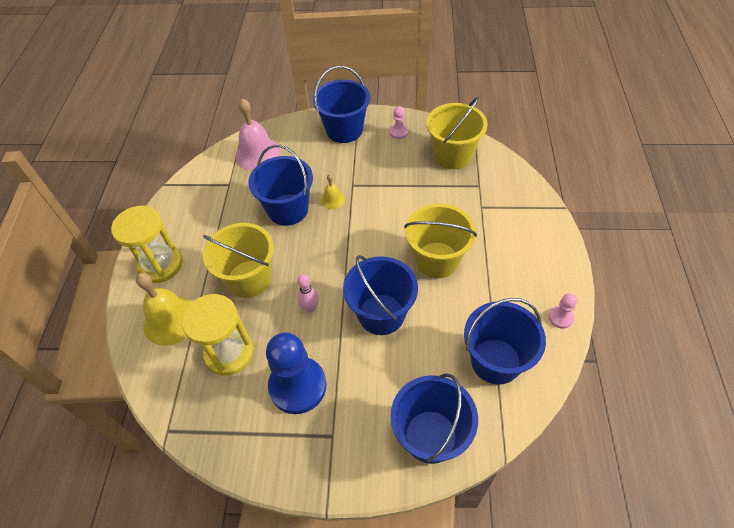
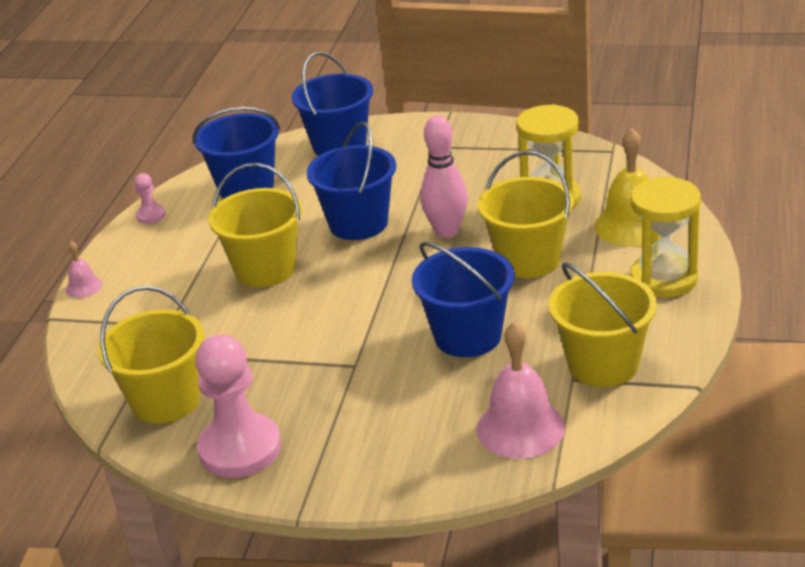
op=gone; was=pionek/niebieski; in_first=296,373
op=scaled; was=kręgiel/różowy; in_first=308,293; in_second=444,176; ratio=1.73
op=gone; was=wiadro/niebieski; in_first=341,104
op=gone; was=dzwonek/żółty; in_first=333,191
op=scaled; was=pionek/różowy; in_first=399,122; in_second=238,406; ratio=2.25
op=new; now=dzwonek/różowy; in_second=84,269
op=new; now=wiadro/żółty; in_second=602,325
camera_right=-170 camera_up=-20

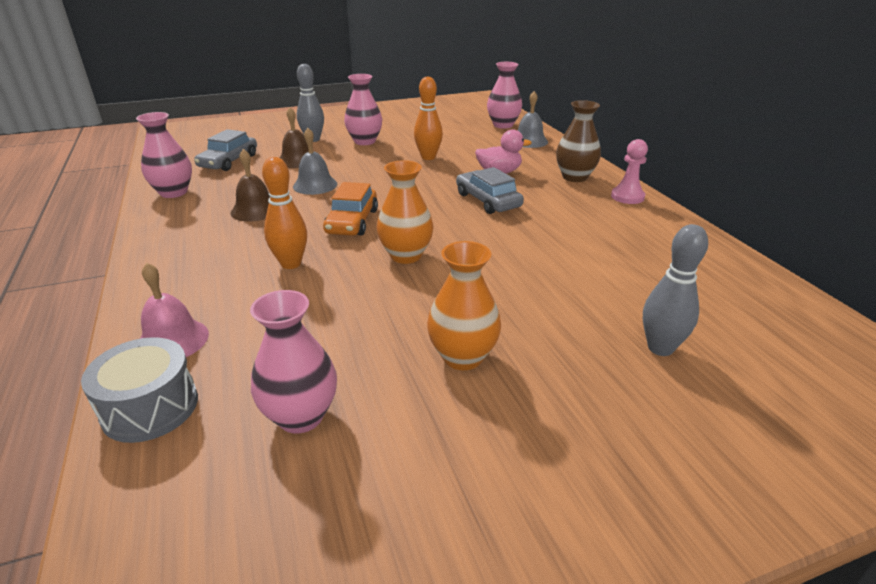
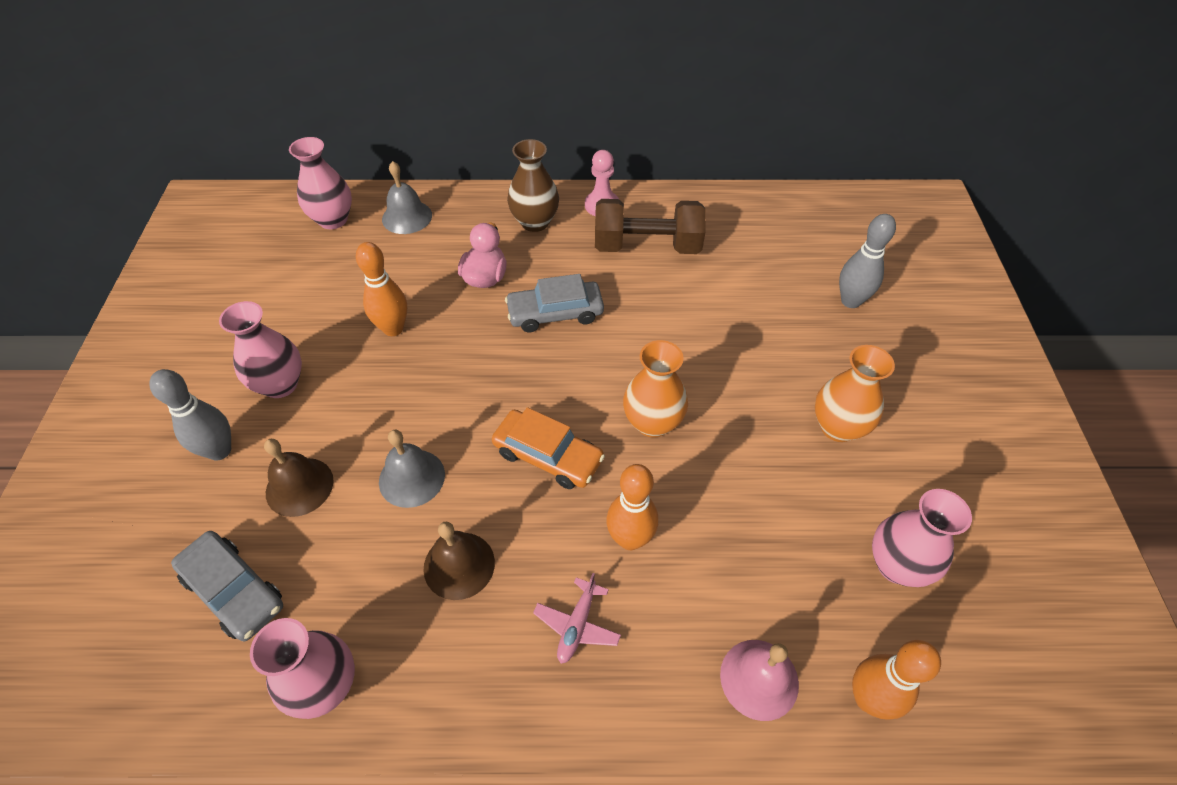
op=swapped; was=bęben/szary; now=kręgiel/pomarańczowy; in_first=139,390; in_second=896,680
op=new; now=samolot/różowy; in_second=577,618
op=new; now=hantel/brązowy; in_second=650,226
camera_right=-70 camera_up=20

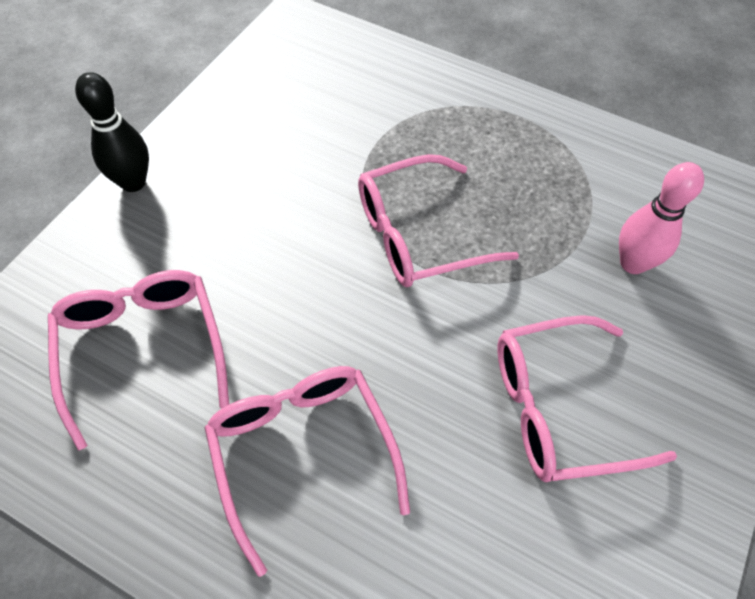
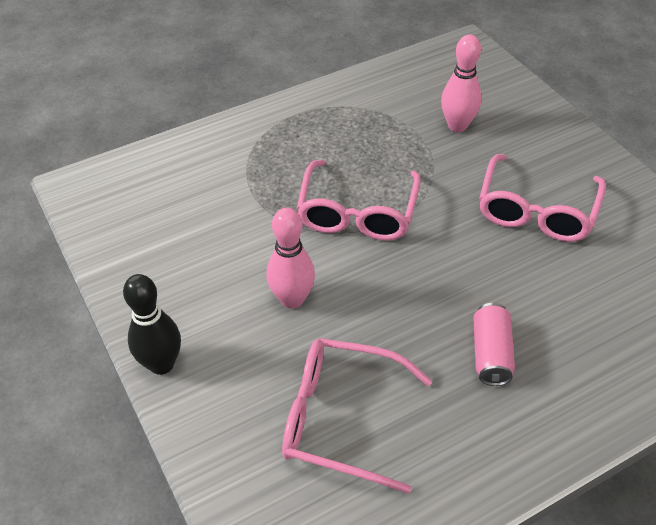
op=swapped; was=okulary/różowy; now=puszka/różowy; in_first=307,471; in_second=494,344
op=new; now=kręgiel/różowy; in_second=291,258
camera_right=-55 camera_up=-10

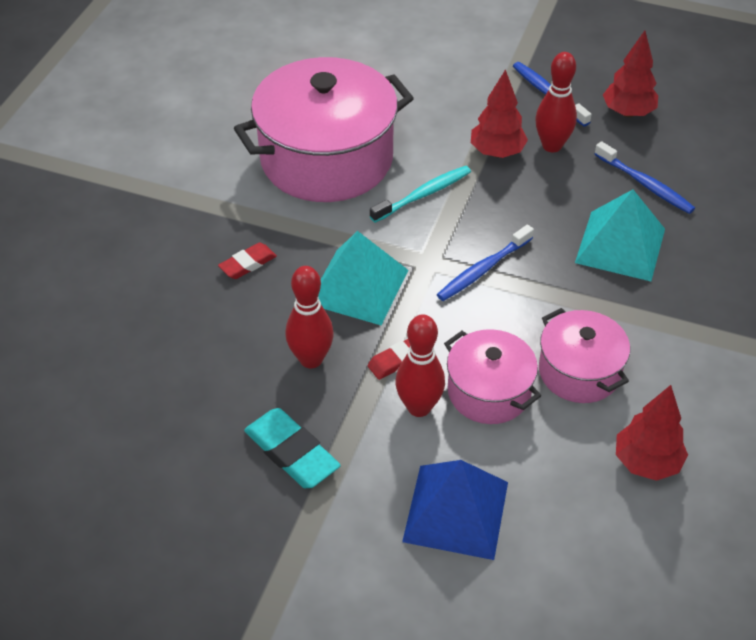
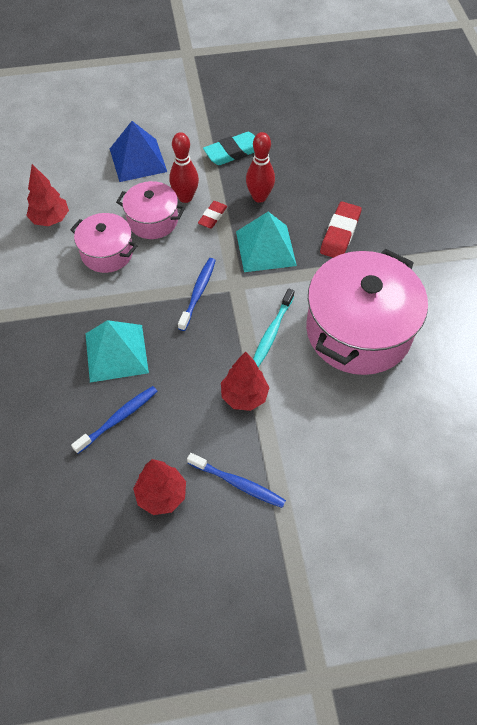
op=scaled; was=gumka do mazania/czerwony; in_first=247,260; in_second=341,230; ratio=1.65
op=rotated; was=gumka do mazania/turkusowy; in_first=292,448; in_second=229,148; clockwise=-45
op=gone; was=kręgiel/czerwony; in_first=556,102
op=rotated; was=szczoteczka do zębów/niebieski; in_first=645,177; in_second=114,420; clockwise=120
camera_right=150 camera_up=10

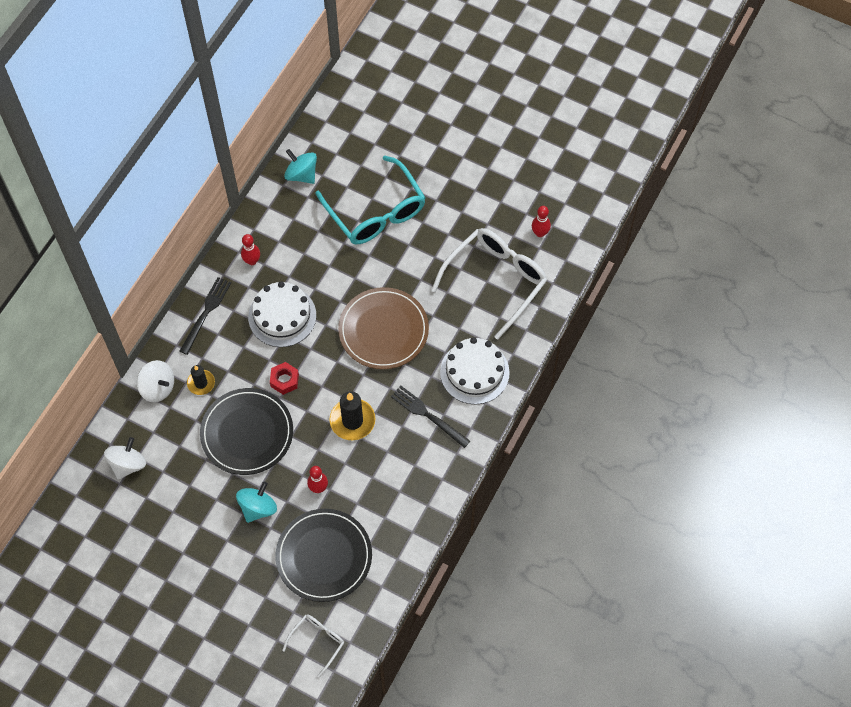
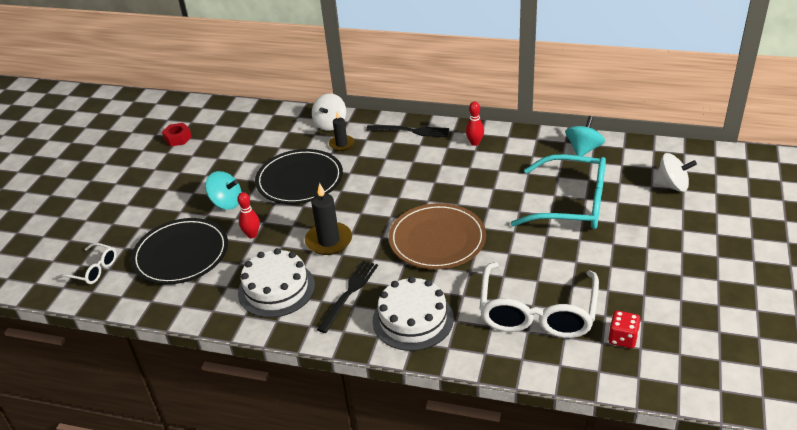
op=shifted; was=bączek/biały; in_first=125,458; in_second=675,172
op=shifted; was=tort/biały; in_first=282,314; in_second=276,283
op=shifted; was=nakrętka/czerwony; in_first=284,378; in_second=177,134
op=rotated; was=okulary/turkusowy; in_first=370,200; in_second=558,191; clockwise=-120
op=rotated; was=okulary/biały; in_first=489,283; in_second=539,300; clockwise=75
op=swapped; was=kręgiel/czerwony; now=kostka do gry/czerwony; in_first=541,221; in_second=624,329
camera_right=80 camera_up=-25

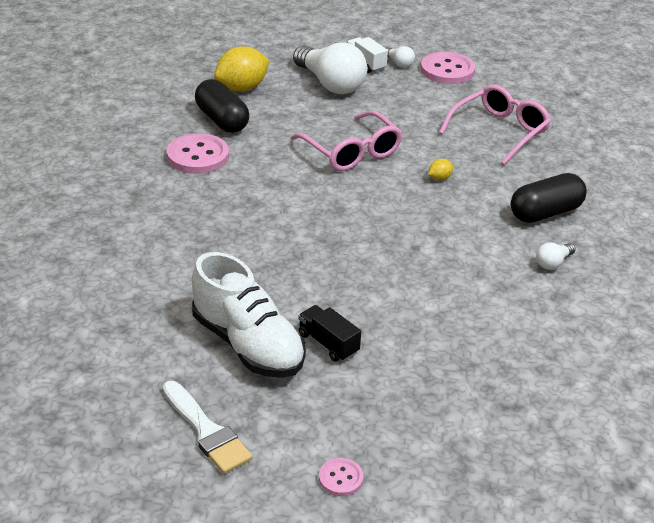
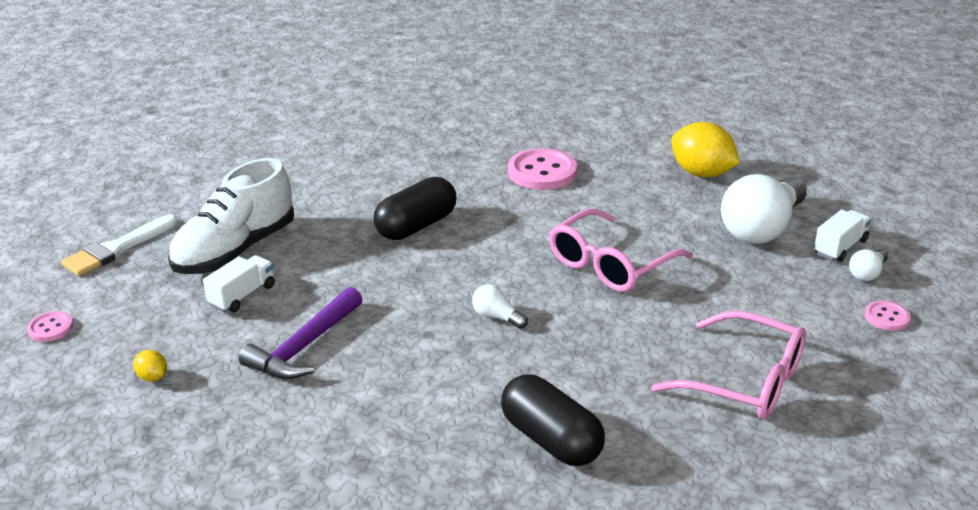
op=shifted; was=kapsułka/czarny; in_first=222,106; in_second=414,208
op=repainted; was=ciężarówka/czarny; now=ciężarówka/biały; in_first=329,333; in_second=239,283
op=scaled; was=guzik/różowy; in_first=448,68; in_second=888,315; ratio=0.51
op=shifted; was=cytryna/żółty; in_first=440,169; in_second=150,365
op=shifted; was=żarówka/biały; in_first=556,256; in_second=500,306
op=new; now=młotek/fioletowy; in_second=301,333
camera_right=80 camera_up=-5

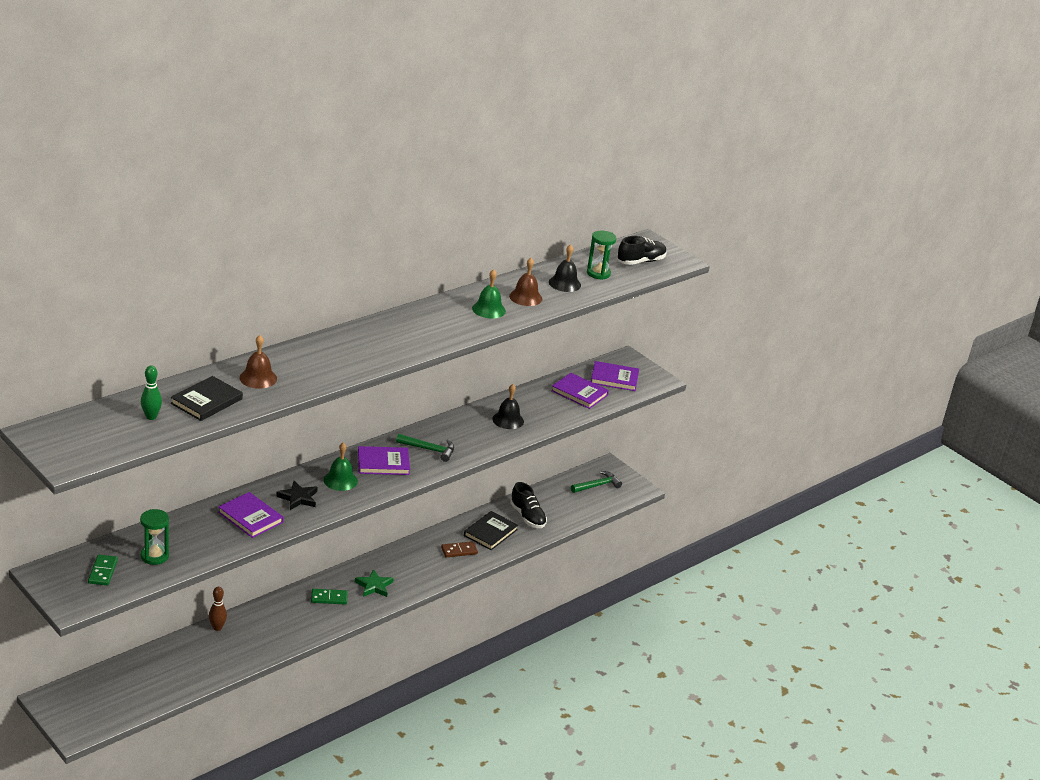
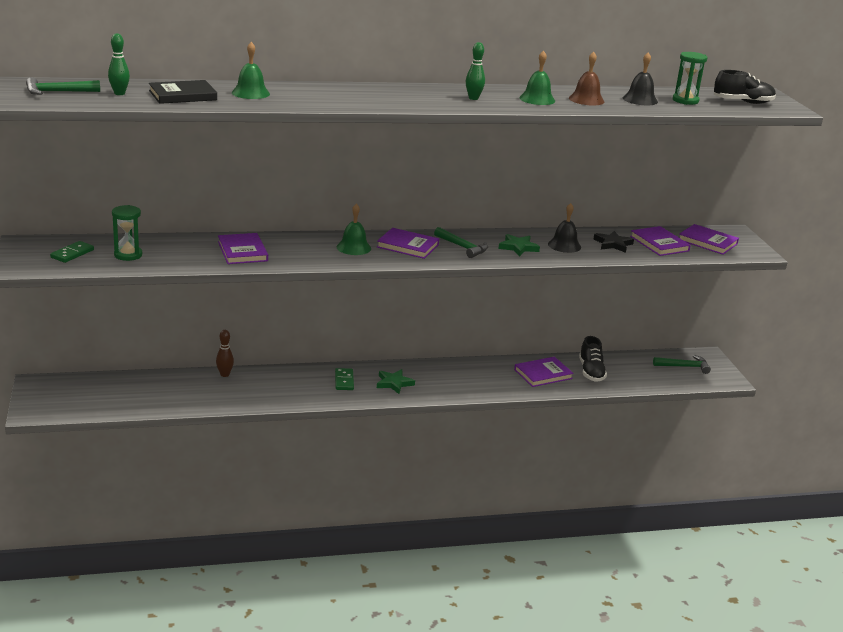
op=repainted; was=dzwonek/brązowy; now=dzwonek/zielony; in_first=258,362; in_second=251,70
op=shifted; was=gwiazda/czarny; in_first=297,495; in_second=614,242
op=rotated; was=kostka domina/zielony; in_first=329,597; in_second=344,379; clockwise=60
op=gone; was=kostka domina/brązowy; in_first=459,549
op=repainted; was=książka/czarny; now=książka/fioletowy; in_first=491,530; in_second=544,372
op=new; now=młotek/zielony; in_second=63,86
op=new; now=kręgiel/zielony; in_second=475,71
op=new; now=gwiazda/zielony; in_second=519,245
camera_right=30 camera_up=-5

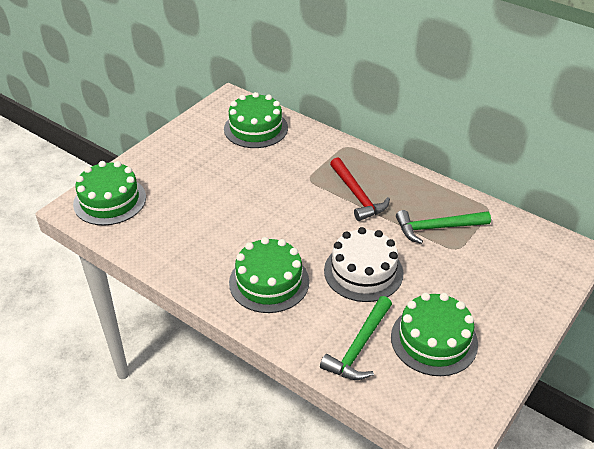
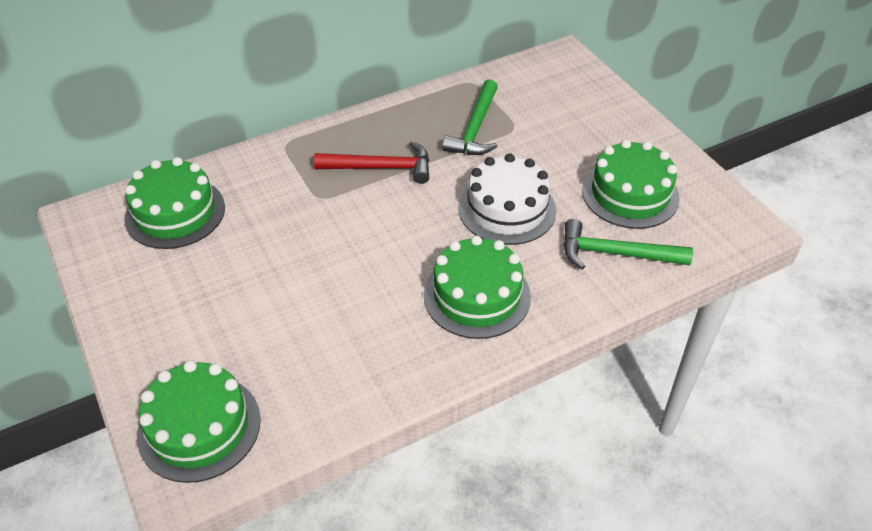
op=rotated; was=młotek/zielony; in_first=356,338; in_second=628,244; clockwise=135
camera_right=-65 camera_up=5

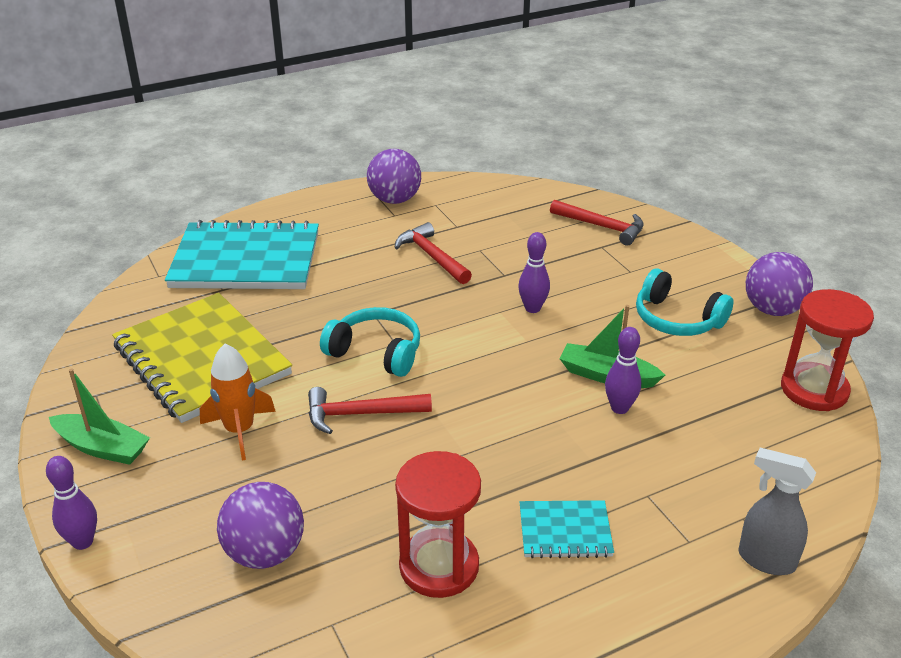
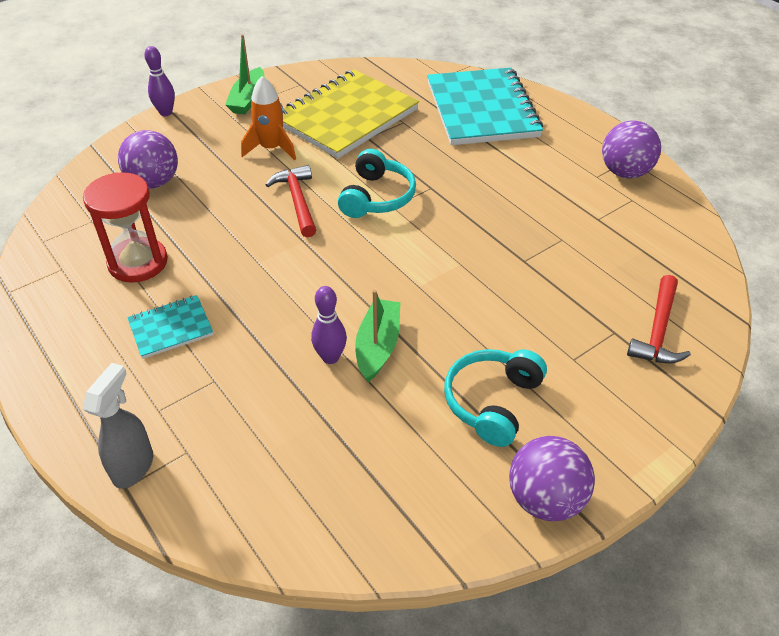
op=gone; was=młotek/czerwony; in_first=433,253
op=gone; was=kręgiel/fioletowy; in_first=534,272
op=rotated; was=zeszyt/turkusowy; in_first=567,529; in_second=170,327; clockwise=75
op=gone; was=klepsydra/czerwony; in_first=827,350
camera_right=80 camera_up=10

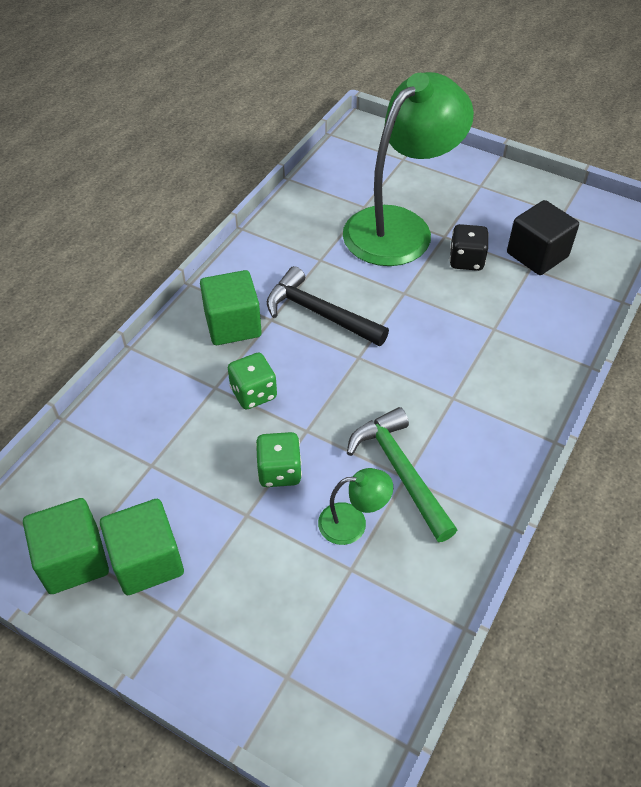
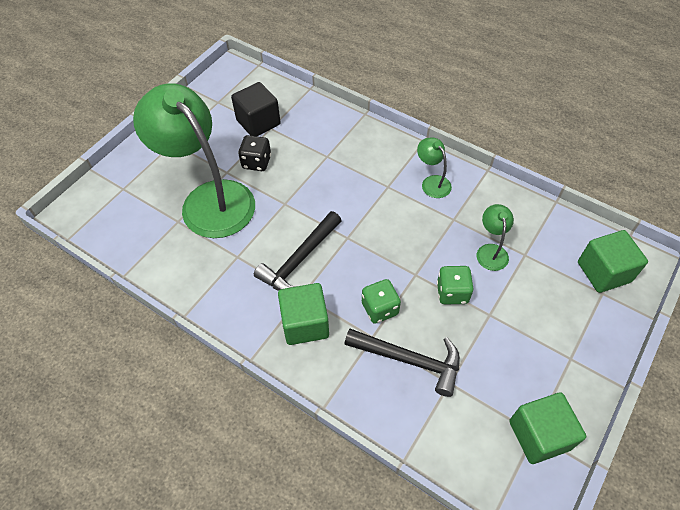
op=shifted; was=sześcian/zielony; in_first=142,547; in_second=613,261
op=gone; was=młotek/zielony; in_first=402,474
op=new; now=młotek/czarny; in_second=402,363
op=new; now=lampka/zielony; in_second=434,167
camera_right=-85 camera_up=5

